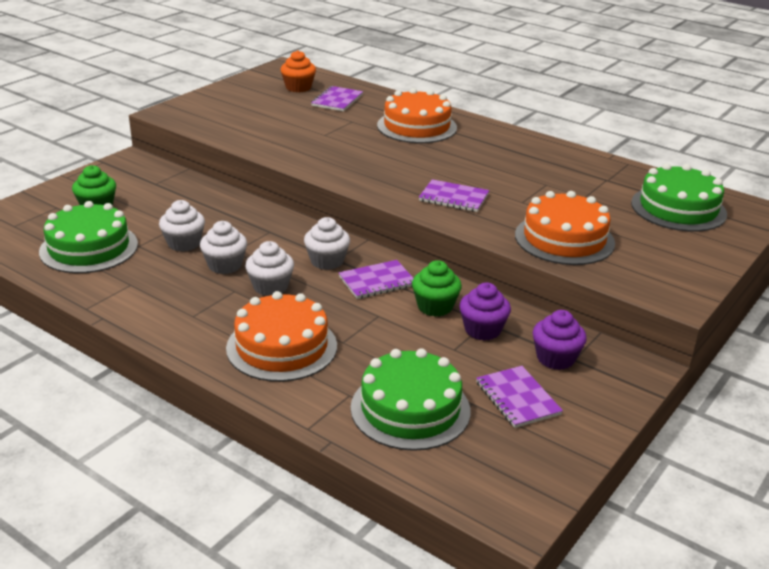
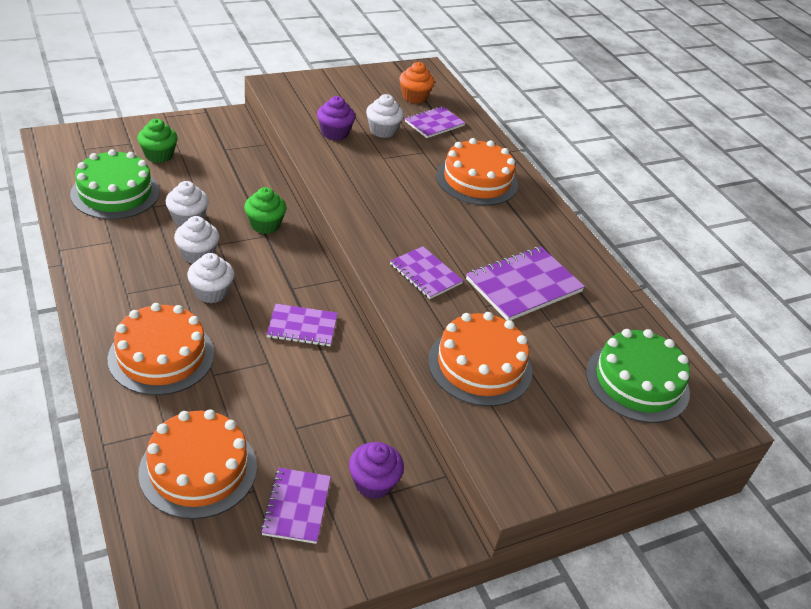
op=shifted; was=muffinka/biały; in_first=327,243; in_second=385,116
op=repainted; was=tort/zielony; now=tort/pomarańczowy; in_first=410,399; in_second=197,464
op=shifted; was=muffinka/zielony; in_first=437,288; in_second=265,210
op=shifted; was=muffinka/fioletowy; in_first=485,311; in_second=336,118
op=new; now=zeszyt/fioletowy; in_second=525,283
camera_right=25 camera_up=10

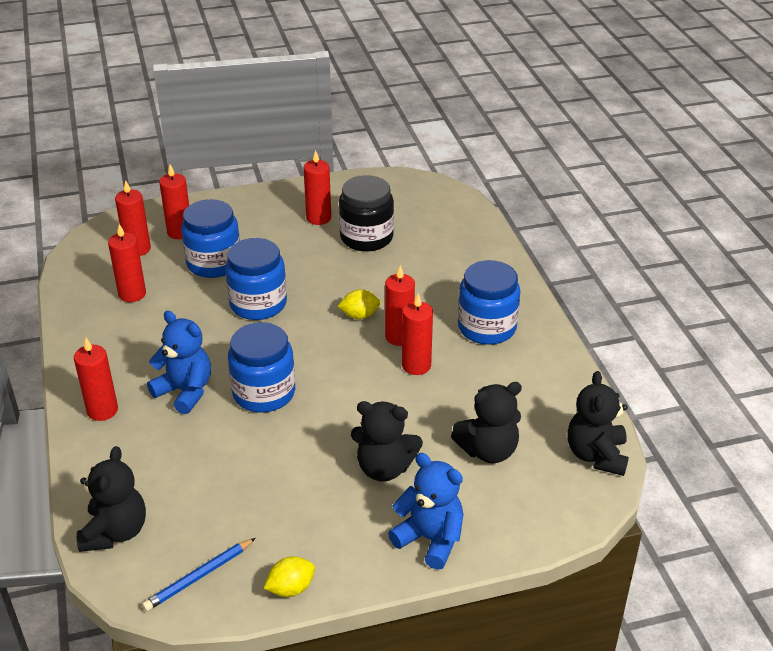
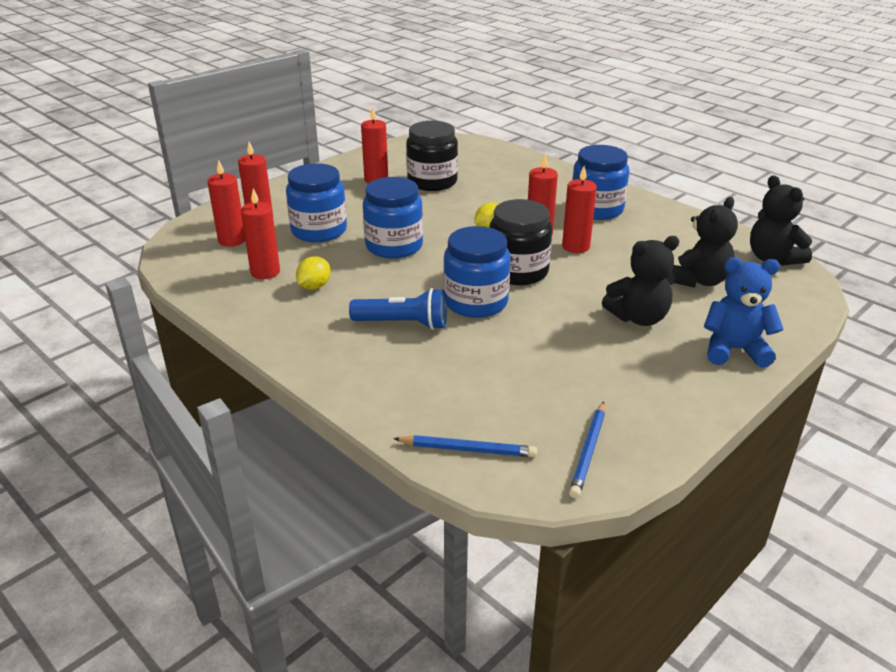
op=gone; was=świeca/czerwony; in_first=96,379
op=swapped; was=miś/czarny; now=ołówek/niebieski; in_first=111,499; in_second=465,446
op=swapped; was=miś/niebieski; now=latarka/niebieski; in_first=179,362; in_second=398,309
op=shifted; was=cytryna/żółty; in_first=289,576; in_second=313,273
op=new; now=słoik/czarny; in_second=520,242
camera_right=-30 camera_up=-5

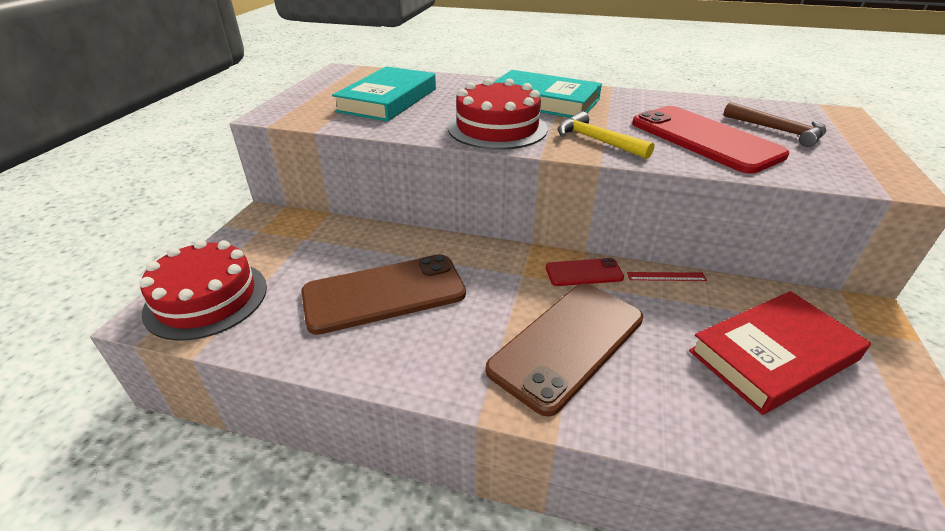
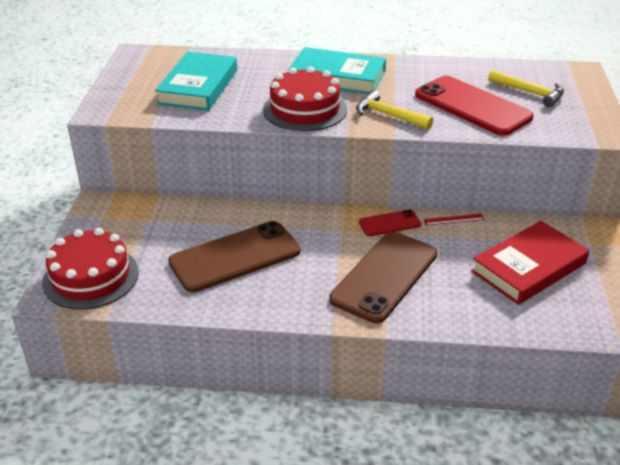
op=repainted; was=młotek/brązowy; now=młotek/żółty; in_first=774,124; in_second=526,88
camera_right=-10 camera_up=0

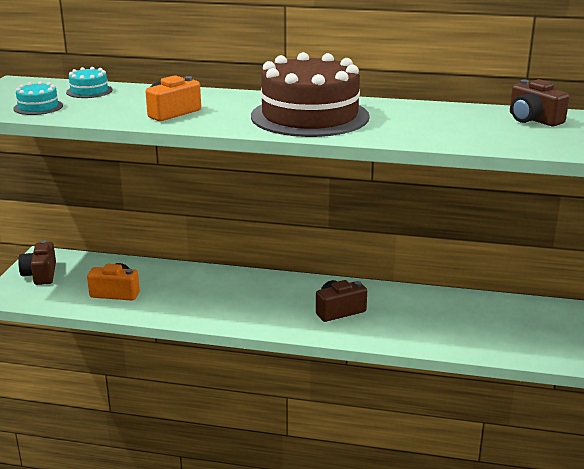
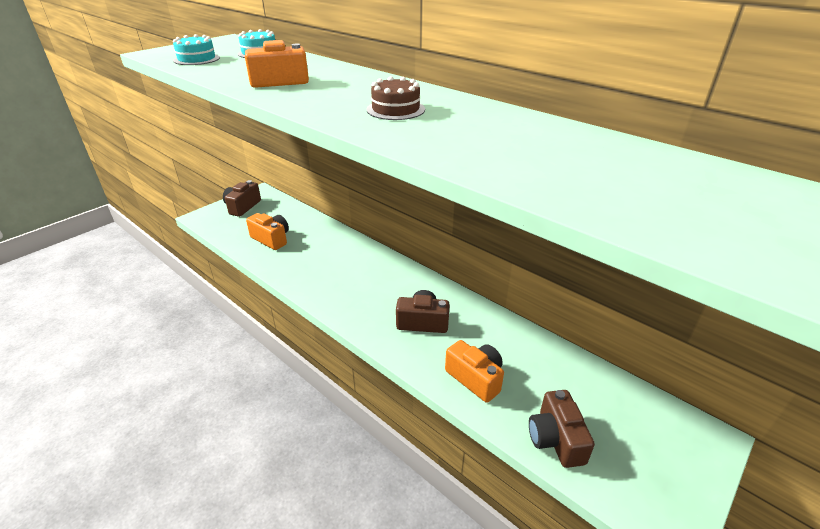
op=scaled; was=tort/brązowy; in_first=310,94; in_second=396,98; ratio=0.42
op=shifted; was=aparat fotograficzny/brązowy; in_first=539,102; in_second=562,429
op=new; now=aparat fotograficzny/pomarańczowy; in_second=474,371
camera_right=30 camera_up=10

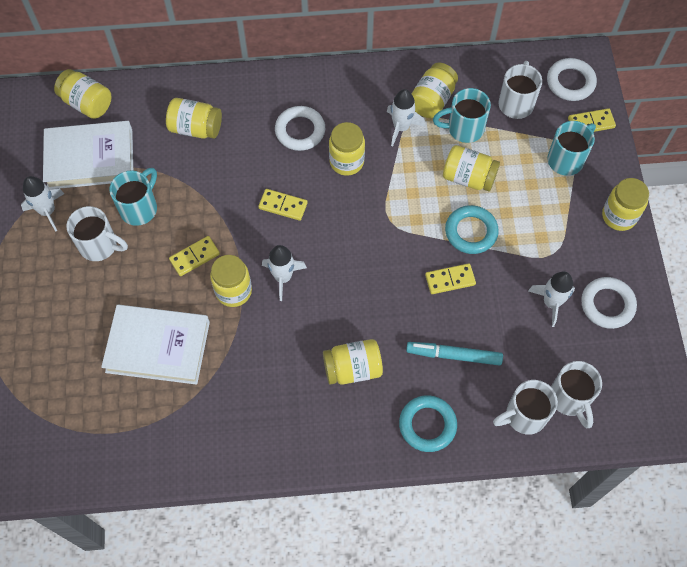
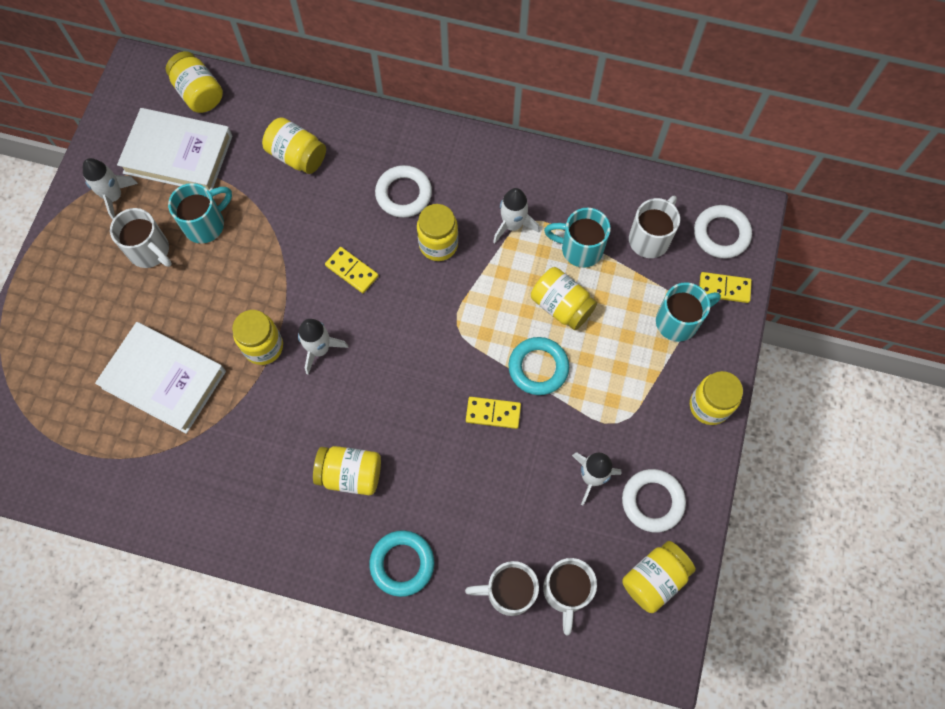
op=gone; was=kostka domina/żółty; in_first=194,256
op=gone; was=flamaster/turkusowy; in_first=454,354
op=shifted; was=słoik/żółty; in_first=435,90; in_second=659,577
camera_right=20 camera_up=5

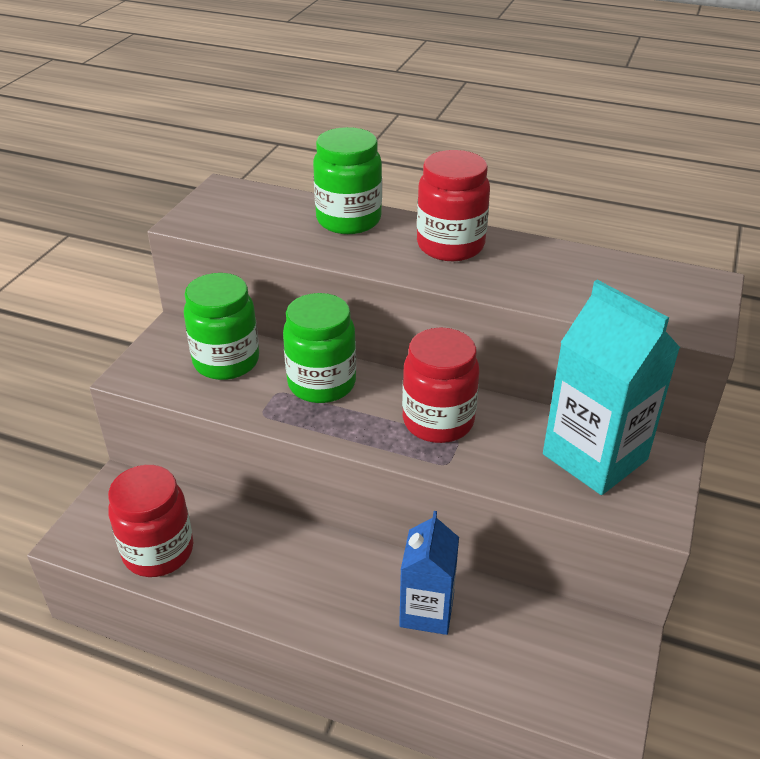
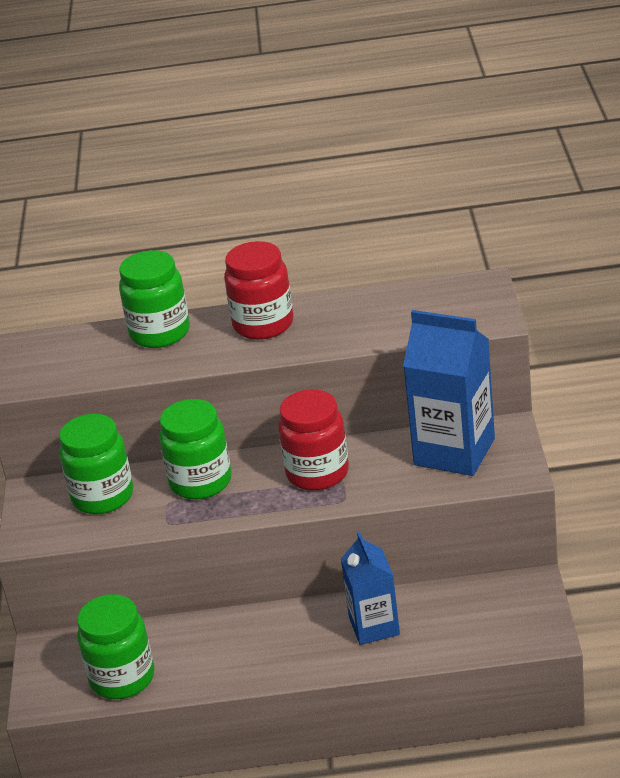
op=repainted; was=słoik/czerwony; now=słoik/zielony; in_first=150,521; in_second=115,646
op=repainted; was=karton mleka/turkusowy; now=karton mleka/niebieski; in_first=611,387; in_second=449,393
camera_right=-20 camera_up=-5

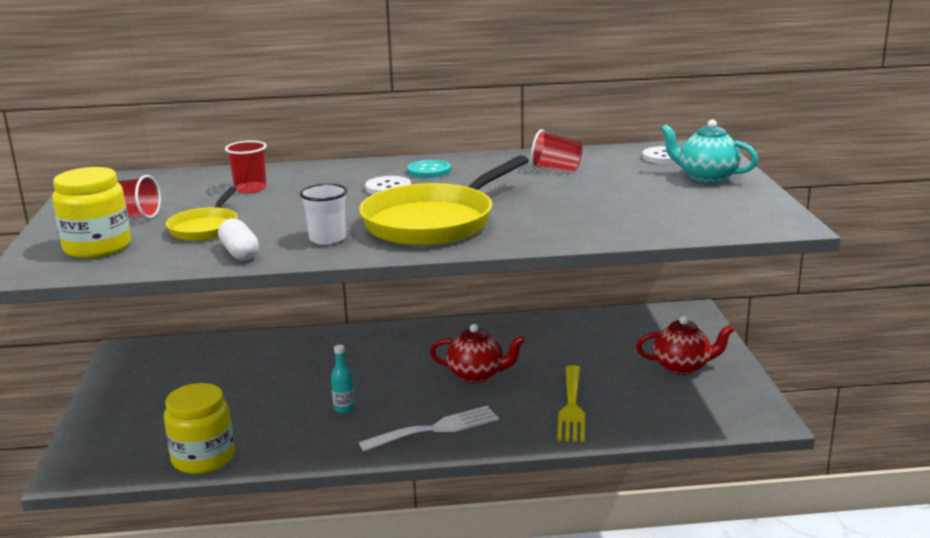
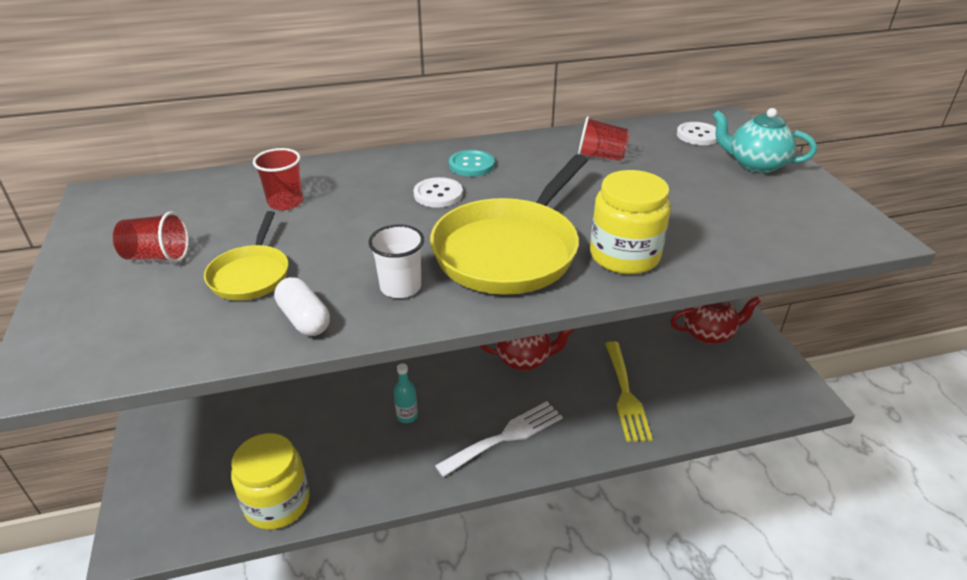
op=shifted; was=słoik/żółty; in_first=91,212; in_second=630,222
camera_right=-10 camera_up=15

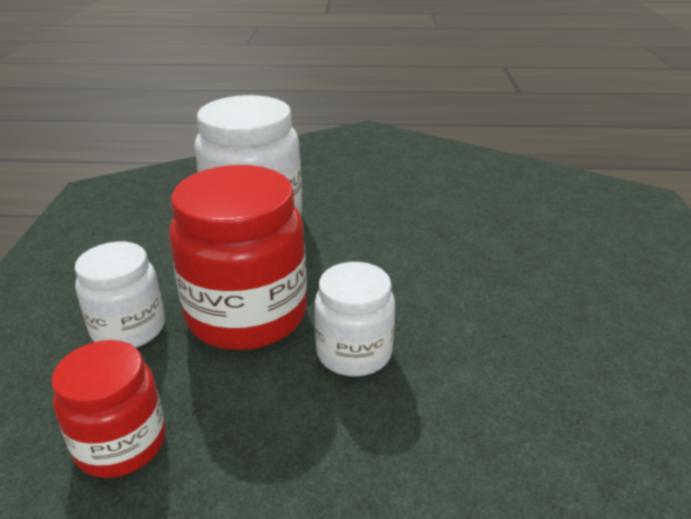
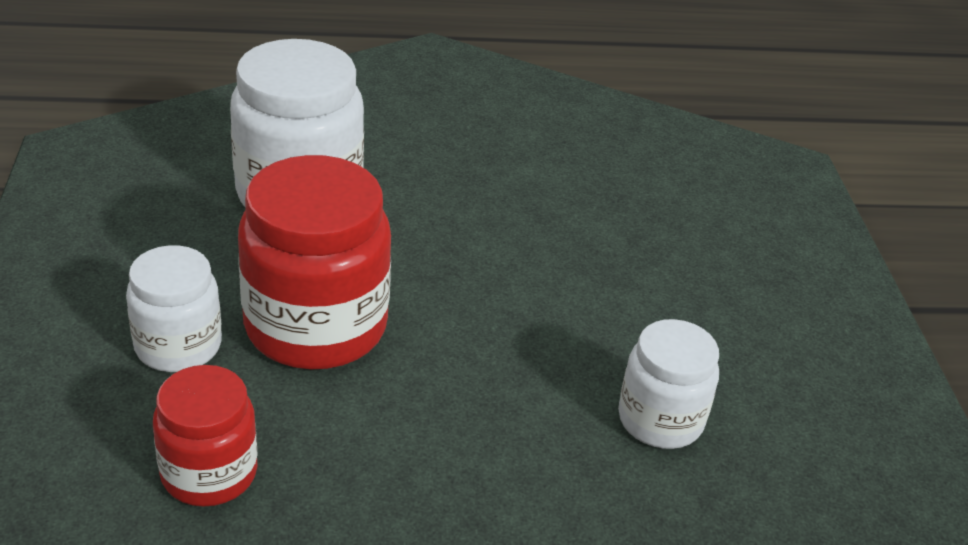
op=shifted; was=słoik/biały; in_first=354,319; in_second=668,384
camera_right=-10 camera_up=5

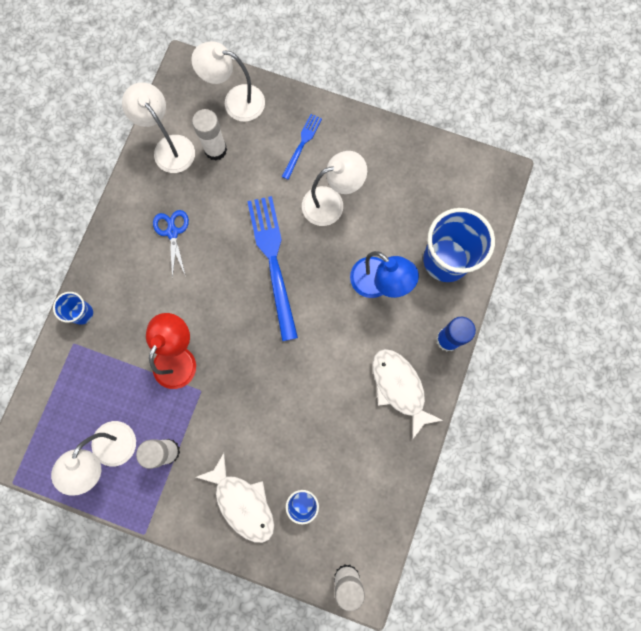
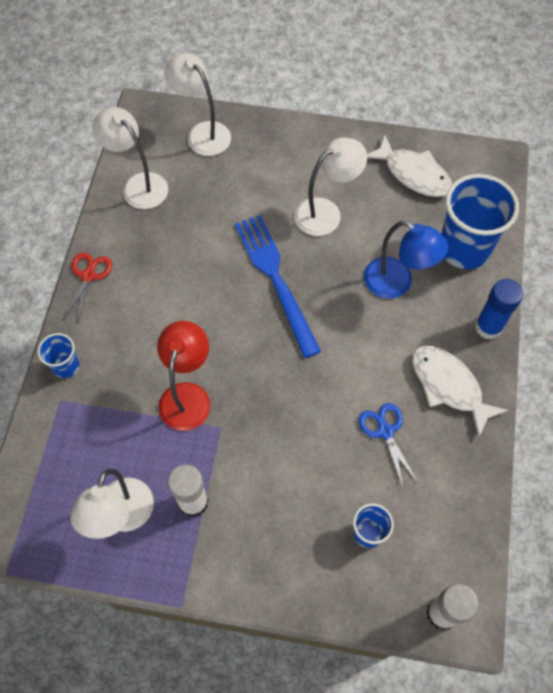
op=shifted; was=nożyczki/niebieski; in_first=171,244; in_second=388,445
op=rotated; was=lampka/biały; in_first=228,81; in_second=197,104; clockwise=45
op=gone; was=klej w sztyfcie/biały; in_first=209,135
op=shifted; was=ryba/biały; in_first=235,498; in_second=409,165
op=gone; was=widelec/niebieski; in_first=302,147
op=new; now=nożyczki/czerwony; in_second=87,287
camera_right=-10 camera_up=-15

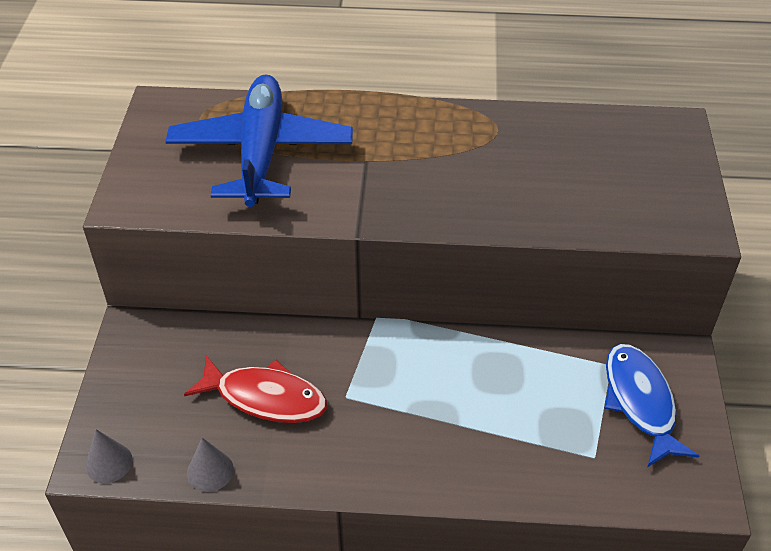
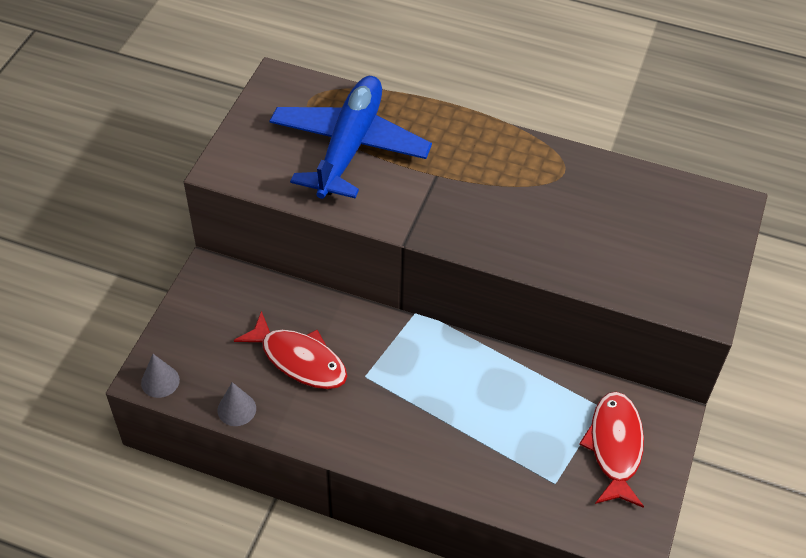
op=repainted; was=ryba/niebieski; now=ryba/czerwony; in_first=651,405; in_second=611,450
camera_right=15 camera_up=5

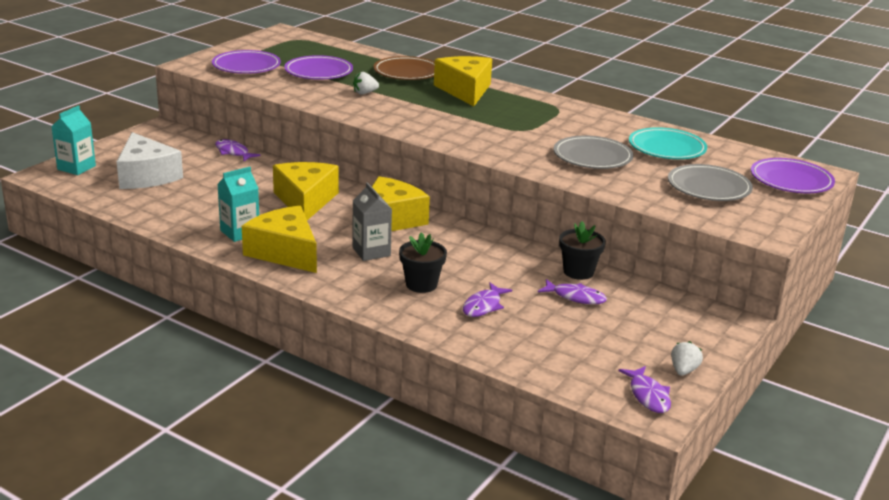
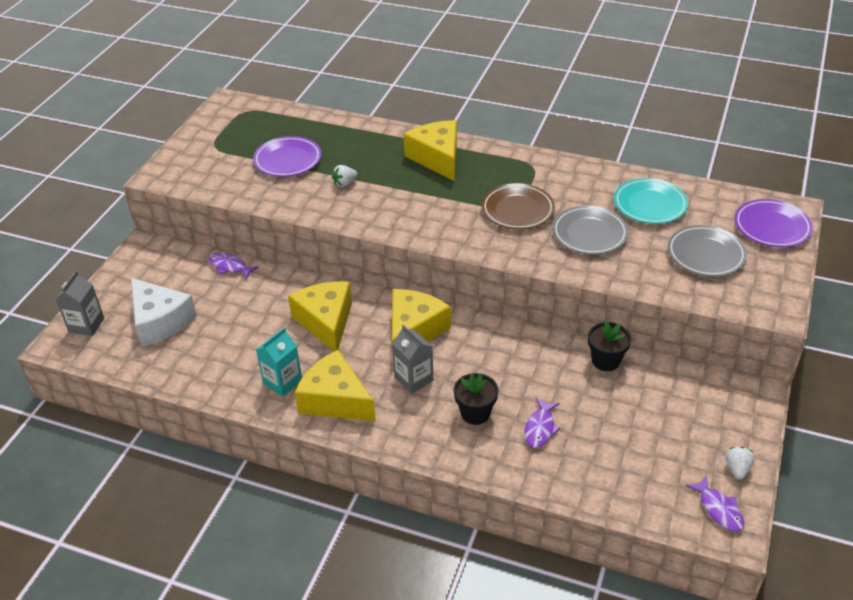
op=repainted; was=karton mleka/turkusowy; now=karton mleka/szary; in_first=73,140; in_second=80,303
op=gone; was=talerz/fioletowy; in_first=246,62
op=shifted; was=talerz/brązowy; in_first=404,68; in_second=518,206
op=gone; was=ryba/fioletowy; in_first=572,291
camera_right=-10 camera_up=15

